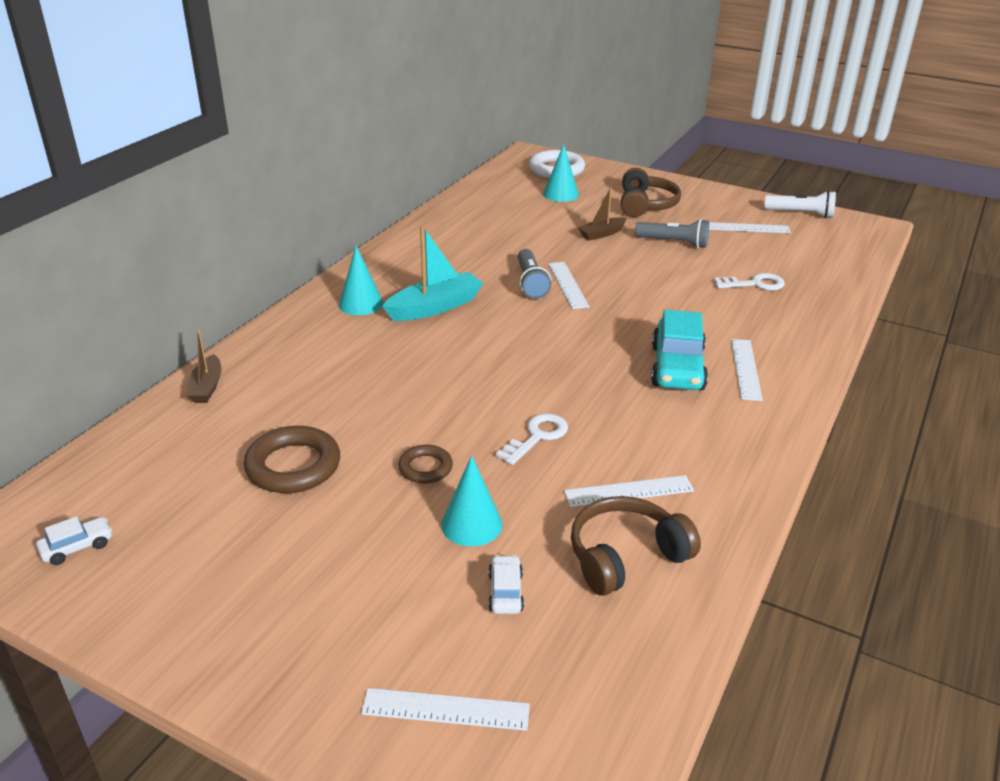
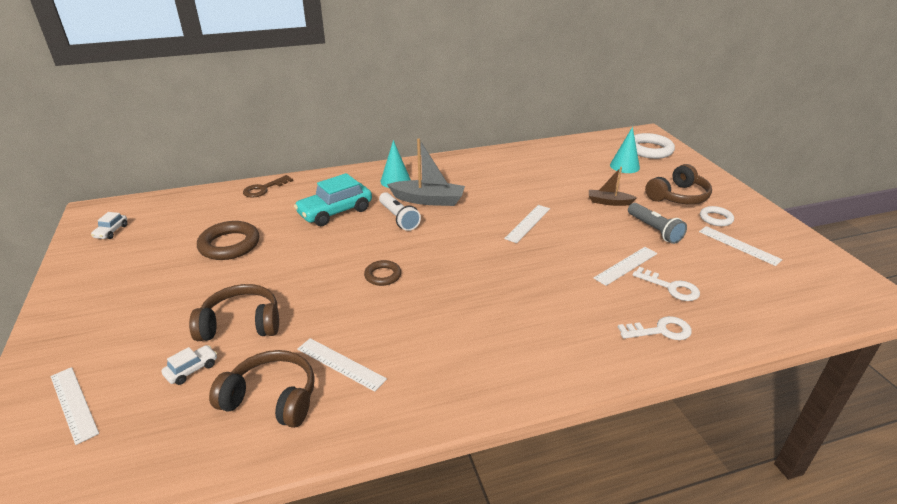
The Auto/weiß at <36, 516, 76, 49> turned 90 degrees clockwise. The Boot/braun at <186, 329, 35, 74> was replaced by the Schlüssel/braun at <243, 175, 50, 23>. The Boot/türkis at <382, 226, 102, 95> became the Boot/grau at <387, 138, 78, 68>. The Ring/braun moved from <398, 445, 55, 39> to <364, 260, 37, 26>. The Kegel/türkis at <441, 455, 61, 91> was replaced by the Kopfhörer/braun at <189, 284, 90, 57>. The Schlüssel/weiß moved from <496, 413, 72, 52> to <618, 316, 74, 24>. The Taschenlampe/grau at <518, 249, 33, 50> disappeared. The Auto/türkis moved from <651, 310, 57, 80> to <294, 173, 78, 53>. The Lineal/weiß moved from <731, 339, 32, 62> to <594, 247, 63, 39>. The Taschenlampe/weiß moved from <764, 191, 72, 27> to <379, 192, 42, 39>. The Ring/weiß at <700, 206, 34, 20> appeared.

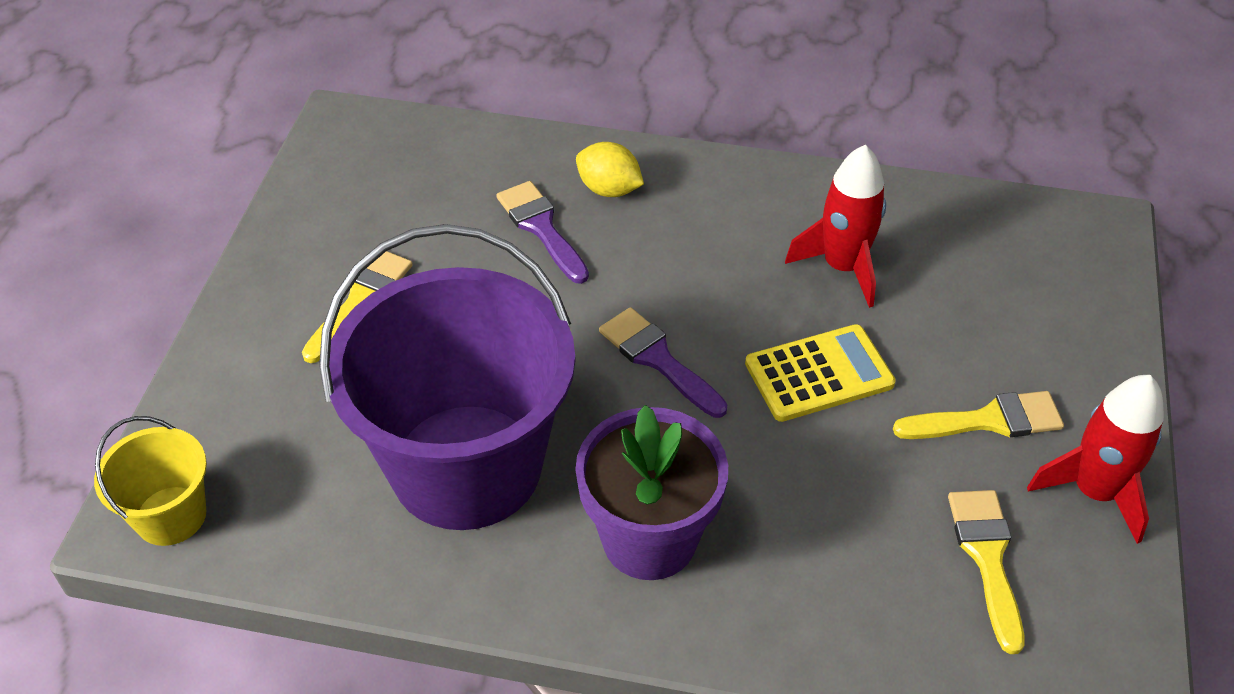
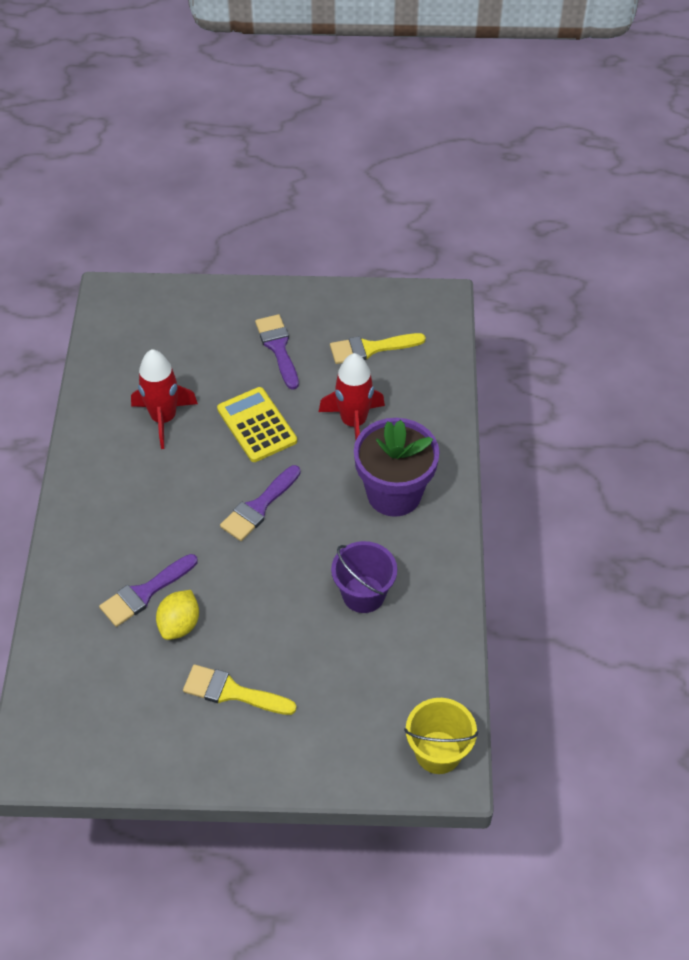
The Eimer/lila at <319, 224, 256, 306> changed to 0.45 times the size. The Zitrone/gelb moved from <576, 142, 68, 55> to <156, 590, 43, 50>. The Pinsel/gelb at <893, 391, 171, 48> became the Pinsel/lila at <255, 314, 44, 76>. The Rakete/rot moved from <1027, 375, 137, 169> to <319, 353, 66, 87>.

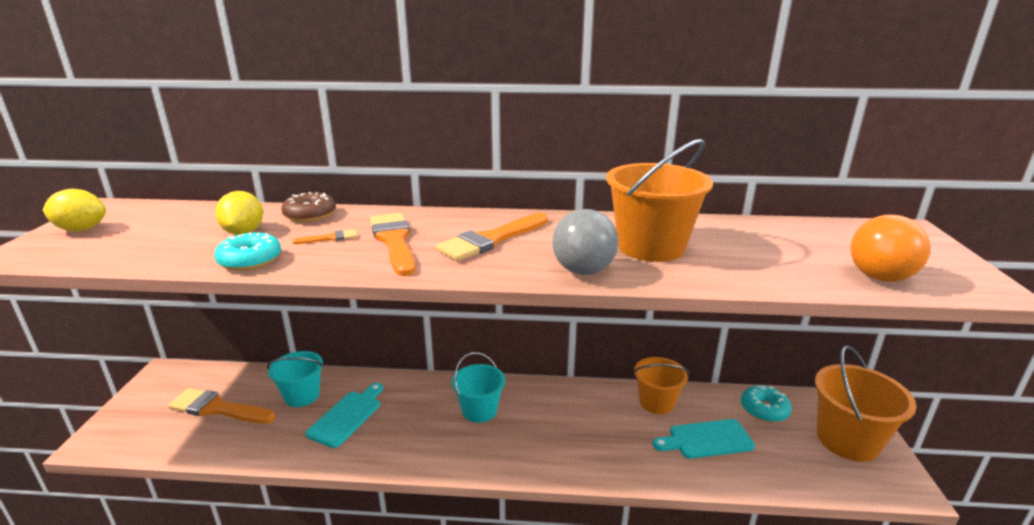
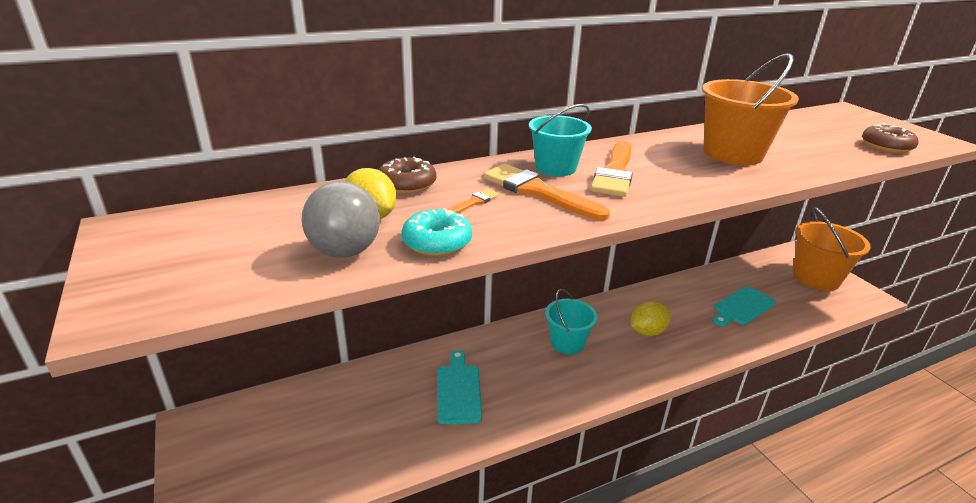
The Zitrone/gelb moved from <43, 189, 63, 42> to <631, 301, 39, 35>. The Pinsel/orange at <168, 388, 107, 36> disappeared. The Eimer/türkis moved from <267, 351, 57, 56> to <529, 104, 63, 72>. The Ball/grau moved from <552, 209, 66, 66> to <302, 181, 78, 77>. The Eimer/orange at <633, 357, 56, 57> disappeared. The Donut/türkis at <741, 385, 51, 37> disappeared. The Ball/orange at <850, 215, 80, 67> was replaced by the Donut/braun at <862, 123, 57, 30>.

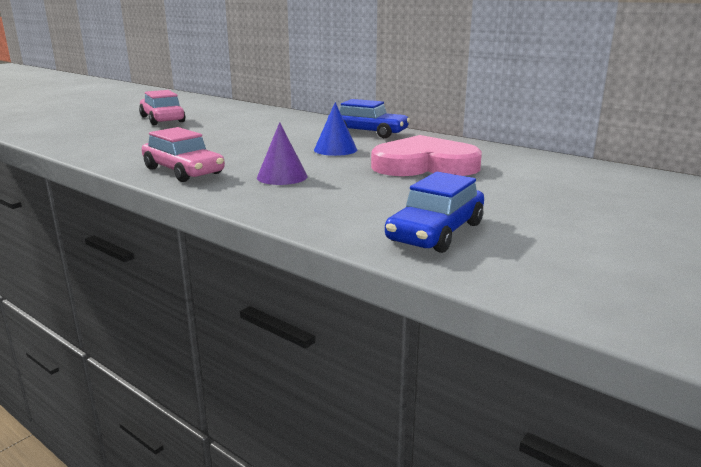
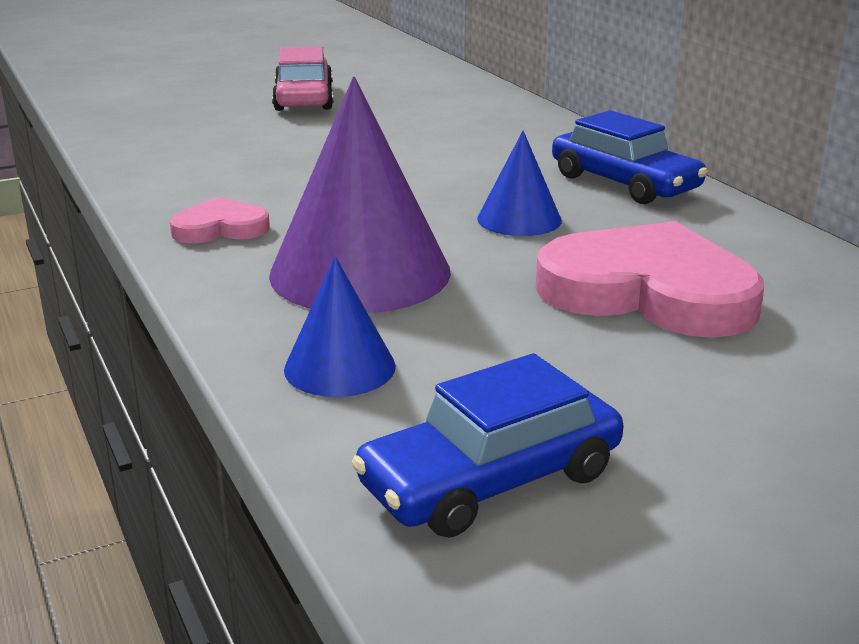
The Auto/rosa at <142, 127, 83, 55> was replaced by the Herz/rosa at <170, 197, 100, 46>. The Kegel/lila at <257, 122, 51, 63> changed to 1.92 times the size. The Kegel/blau at <284, 256, 112, 141> appeared.

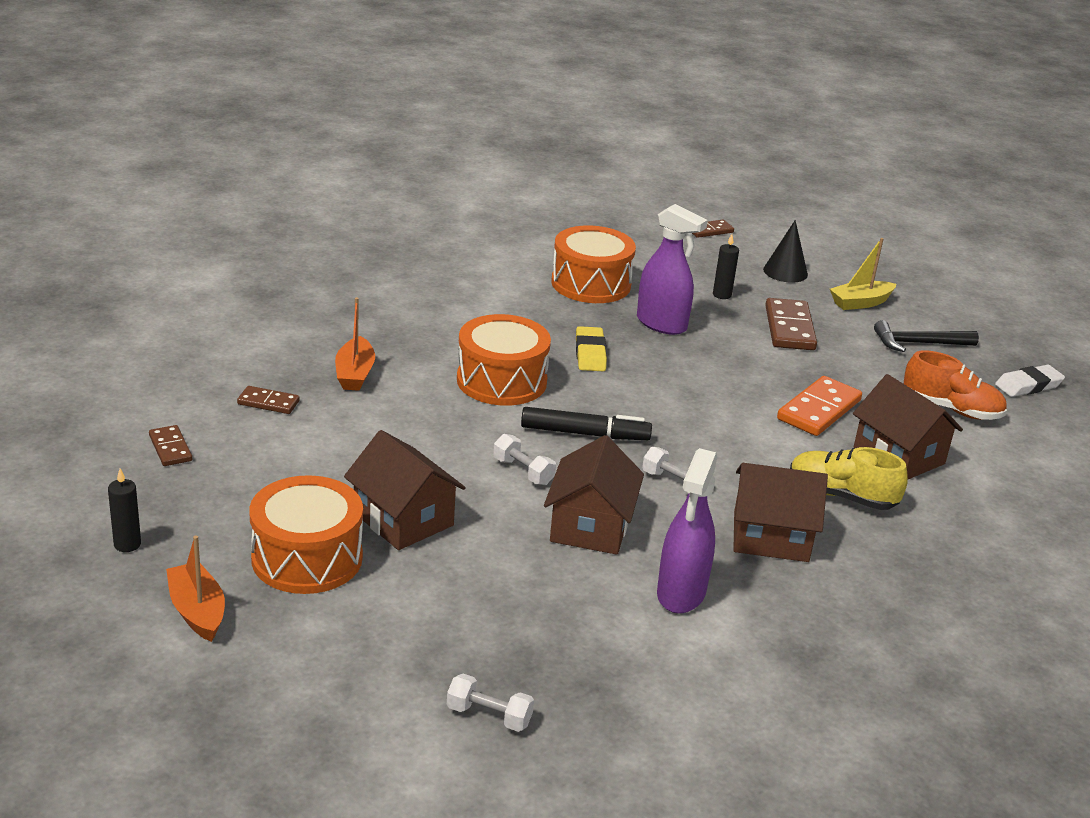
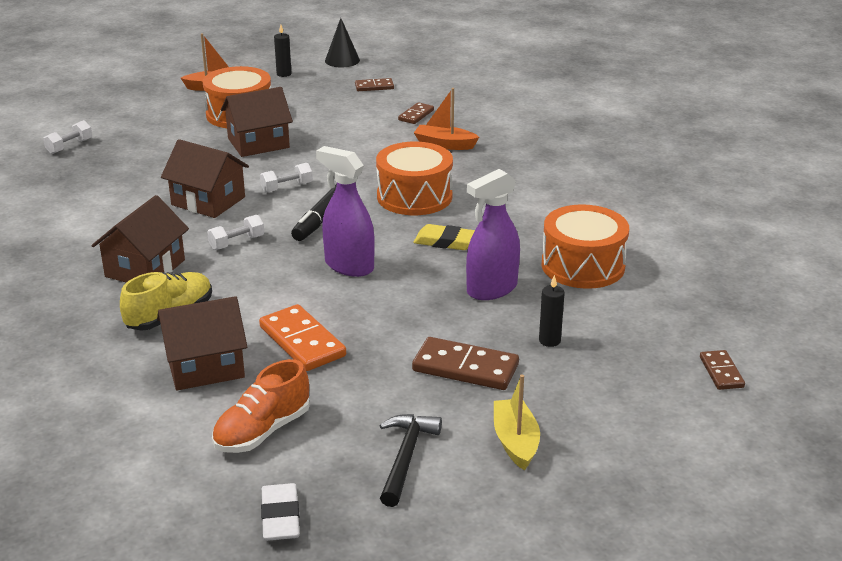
The Sprühflasche/lila moved from <657, 448, 60, 166> to <316, 146, 59, 131>. The Kegel/schwarz moved from <763, 220, 45, 63> to <325, 18, 35, 49>.

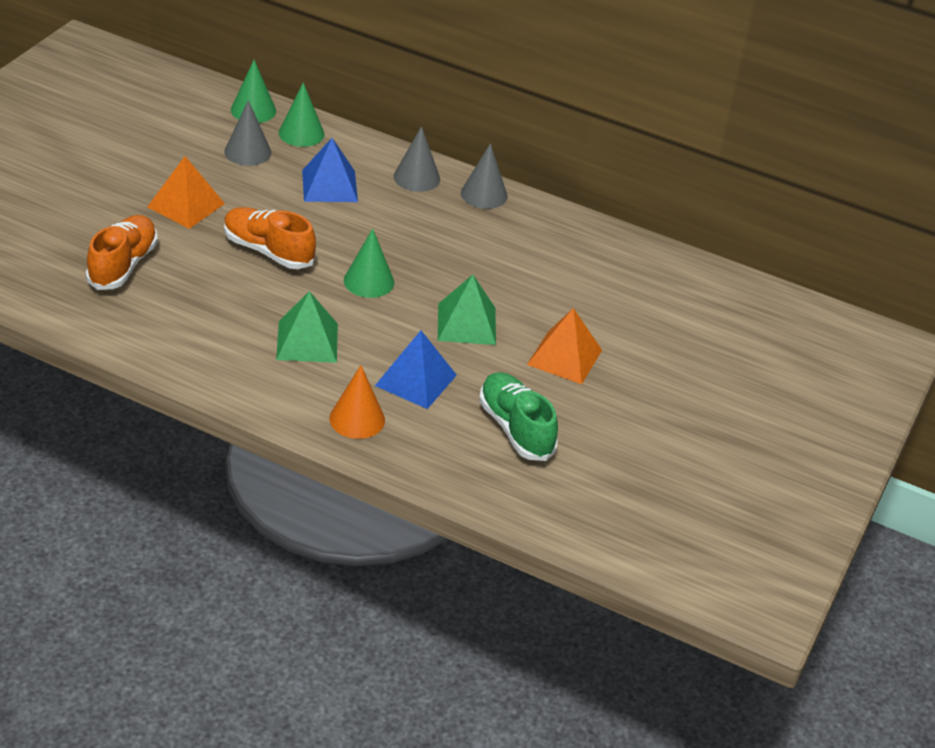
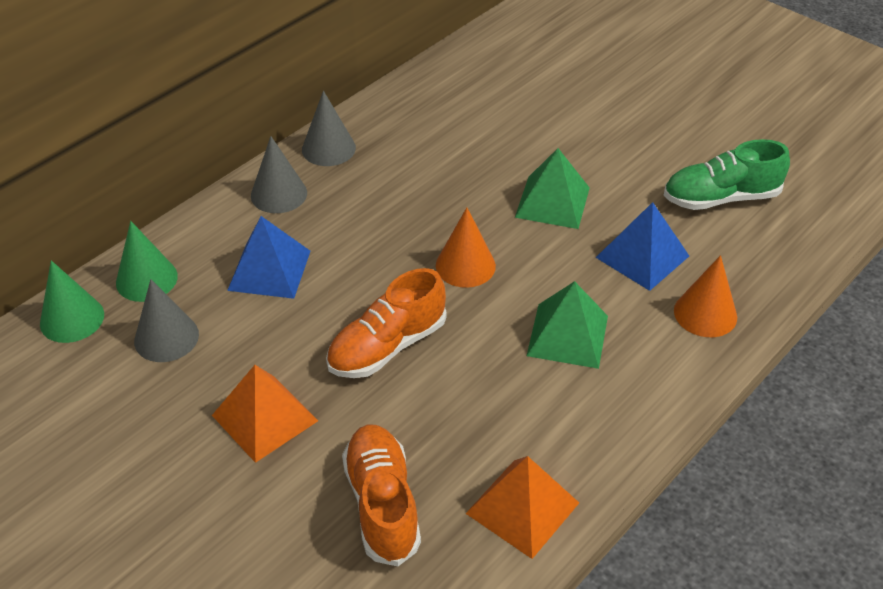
The Schuh/orange at <86, 215, 72, 75> turned 45 degrees clockwise. The Kegel/grün at <344, 228, 50, 70> became the Kegel/orange at <436, 208, 60, 80>. The Pyramide/orange moved from <527, 308, 75, 76> to <465, 456, 114, 103>.

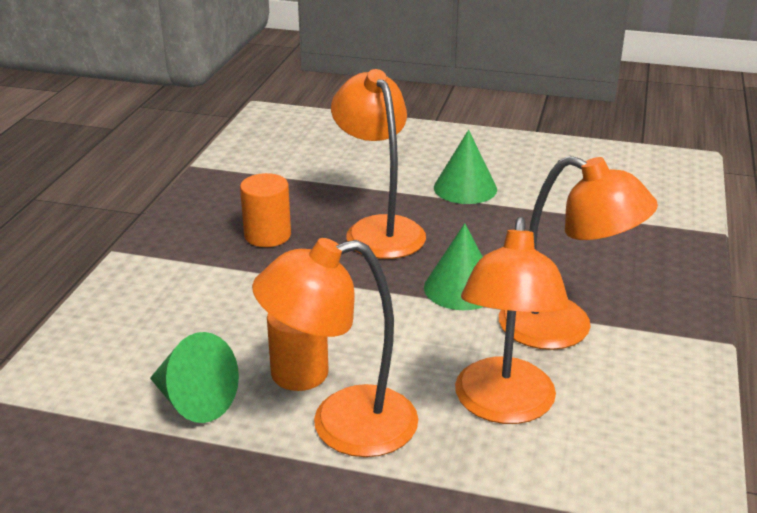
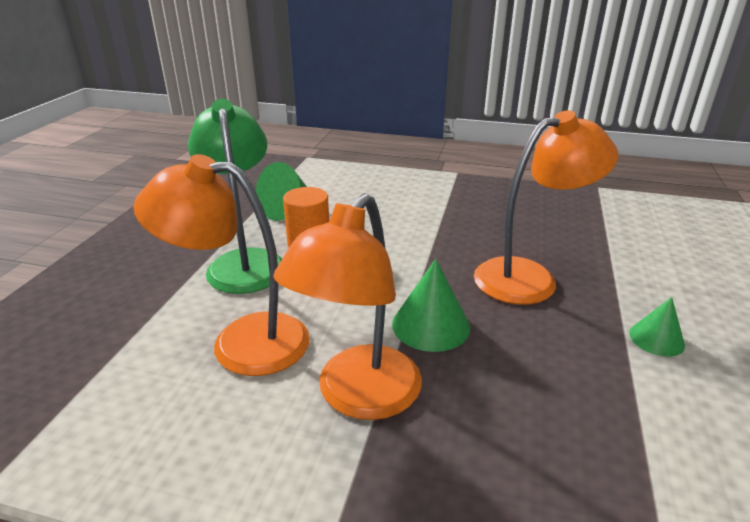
The Vollzylinder/orange at <240, 173, 51, 74> disappeared. The Lampe/orange at <252, 238, 166, 219> became the Lampe/grün at <188, 99, 94, 195>. The Kegel/grün at <434, 130, 63, 74> changed to 0.64 times the size.

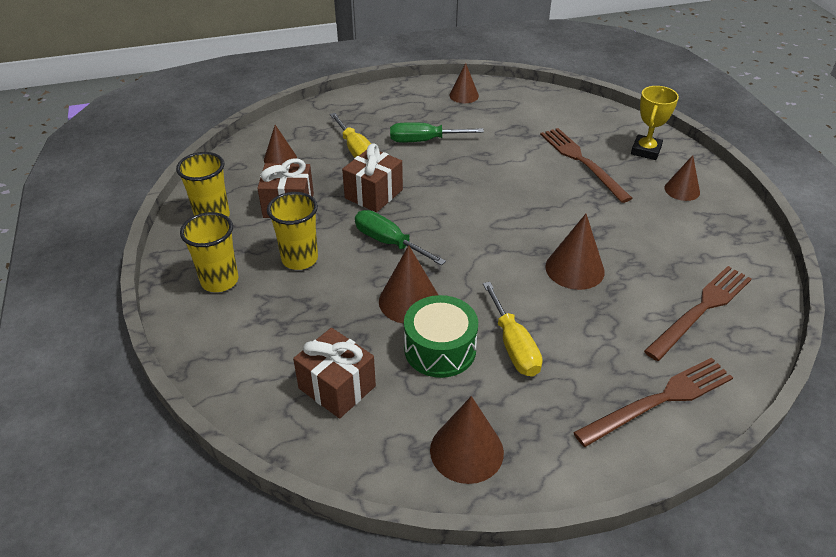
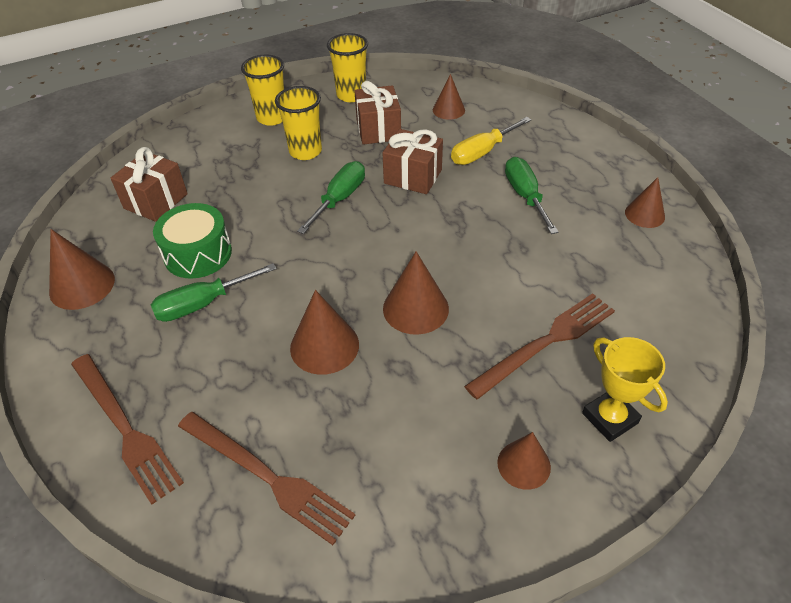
The Kegel/braun moved from <379, 245, 59, 79> to <383, 251, 66, 84>. The Schraubenzieher/gelb at <483, 282, 59, 95> became the Schraubenzieher/grün at <151, 263, 126, 59>. The Pokal/gelb at <631, 86, 48, 74> turned 45 degrees clockwise.

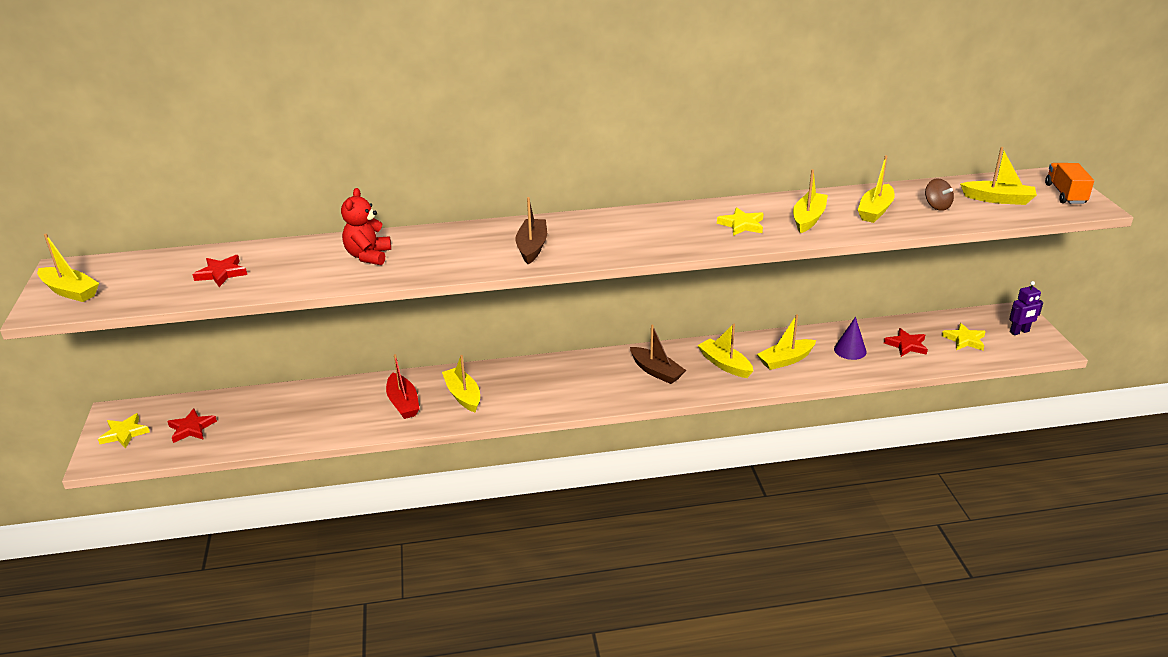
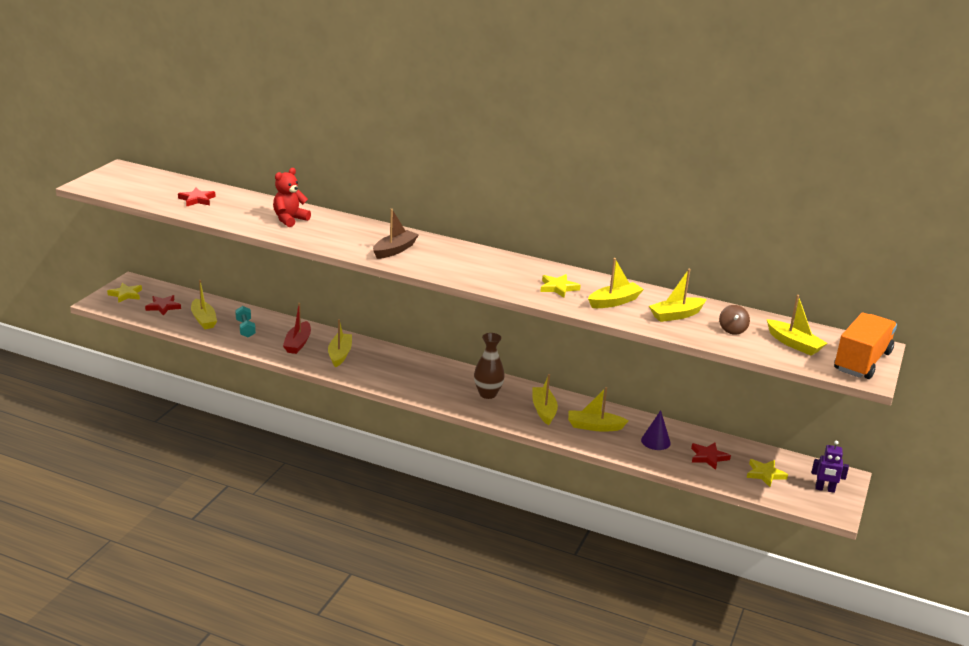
The Boot/gelb moved from <37, 234, 62, 68> to <191, 280, 26, 49>. The Boot/braun at <630, 324, 56, 60> was replaced by the Vase/braun at <474, 333, 31, 66>. The Lastwagen/orange at <1045, 163, 49, 41> changed to 1.57 times the size. The Hantel/türkis at <235, 306, 21, 32> appeared.

